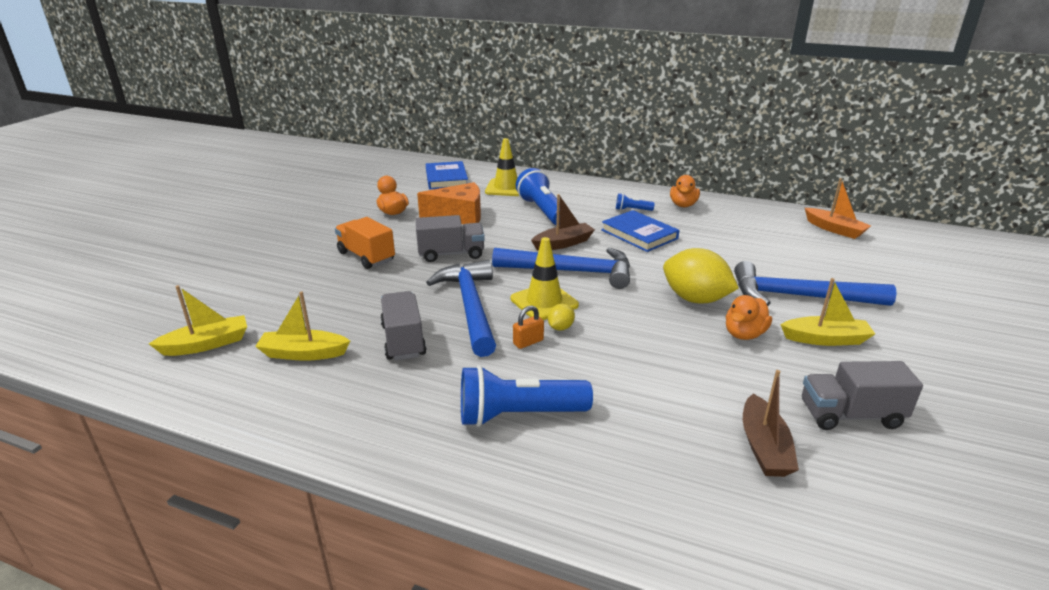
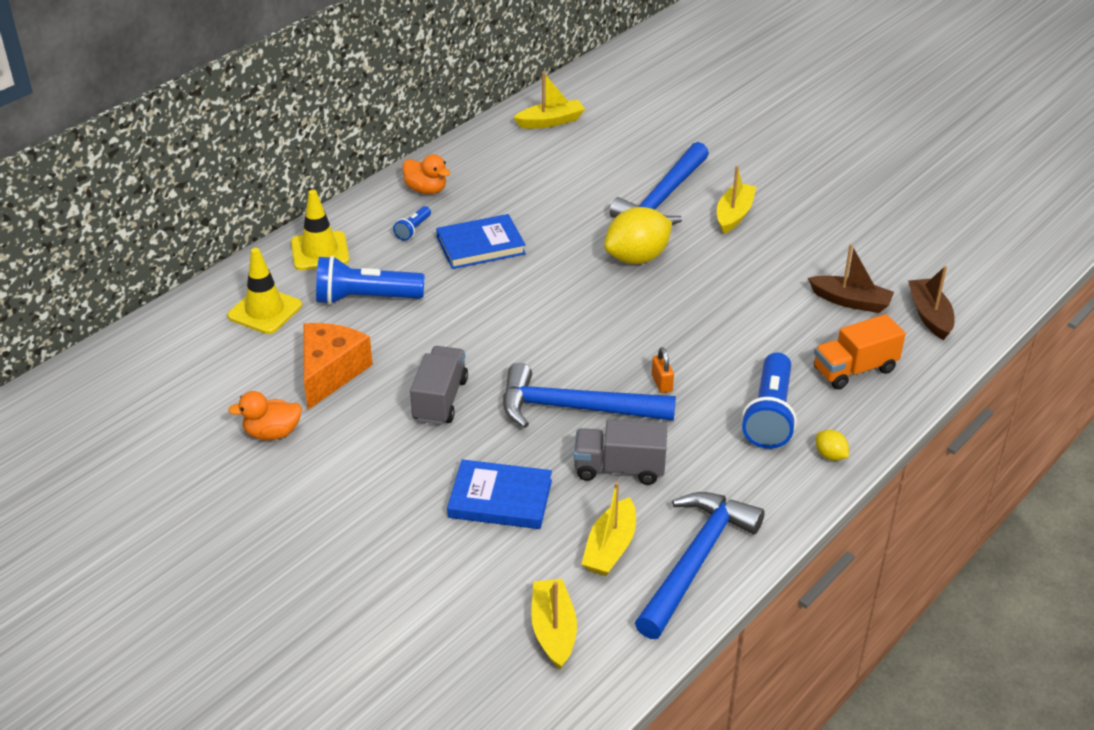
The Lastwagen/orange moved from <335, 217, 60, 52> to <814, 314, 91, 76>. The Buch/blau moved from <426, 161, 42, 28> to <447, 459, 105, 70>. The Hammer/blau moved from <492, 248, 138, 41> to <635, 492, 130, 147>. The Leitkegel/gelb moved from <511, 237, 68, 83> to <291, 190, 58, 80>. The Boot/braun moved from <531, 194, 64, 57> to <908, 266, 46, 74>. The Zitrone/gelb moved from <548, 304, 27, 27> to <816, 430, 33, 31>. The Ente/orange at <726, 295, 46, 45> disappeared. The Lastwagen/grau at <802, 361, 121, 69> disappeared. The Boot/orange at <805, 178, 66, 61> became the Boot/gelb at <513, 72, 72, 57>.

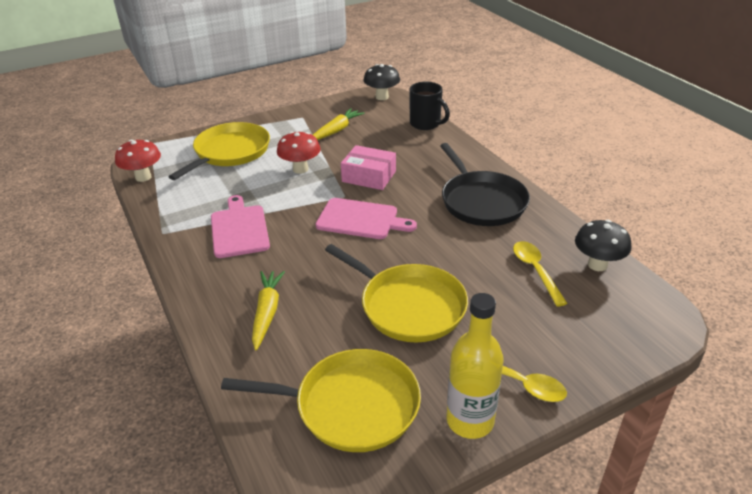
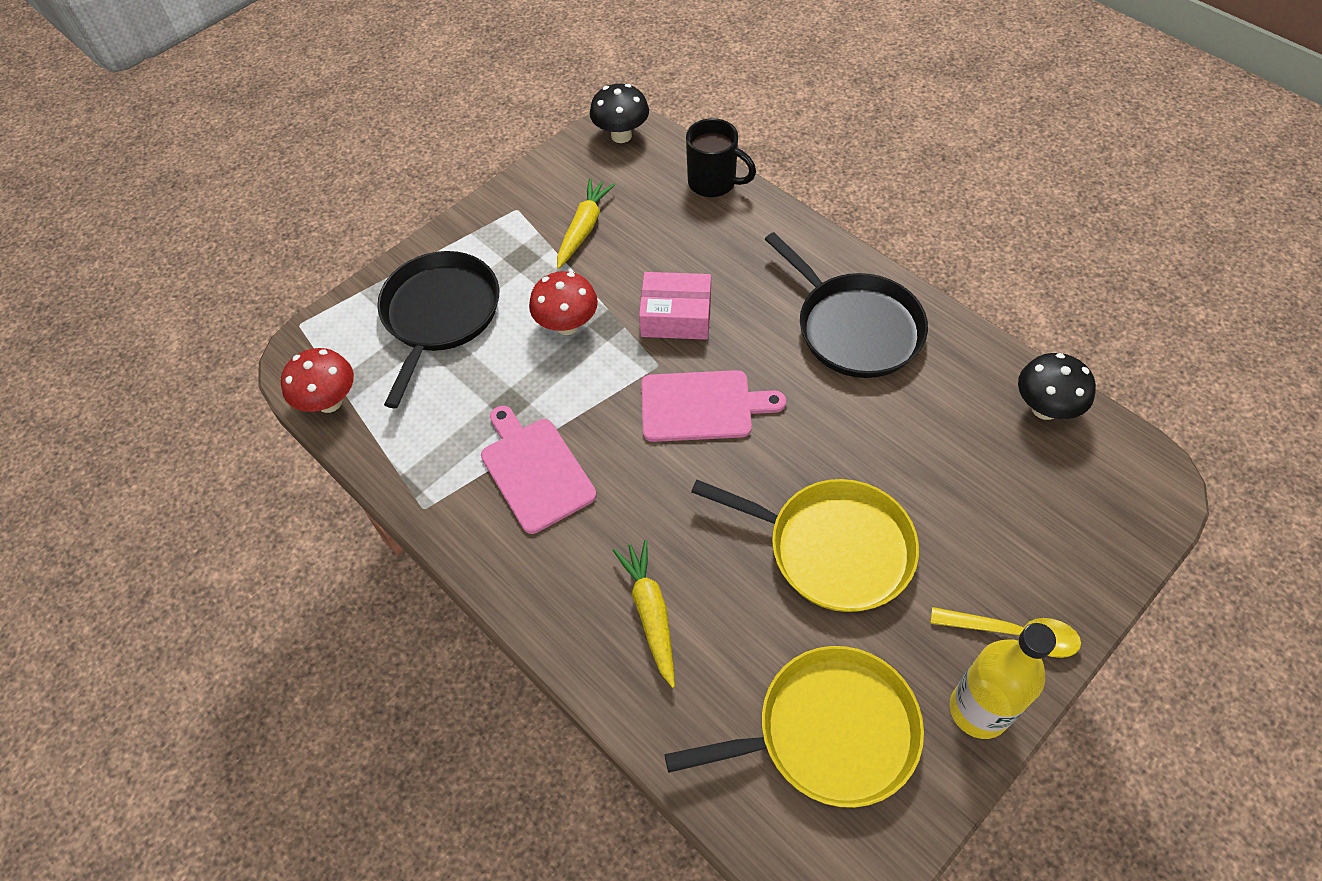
The Pfanne/gelb at <169, 122, 101, 58> became the Pfanne/schwarz at <377, 251, 122, 157>. The Löffel/gelb at <513, 241, 55, 66> disappeared.

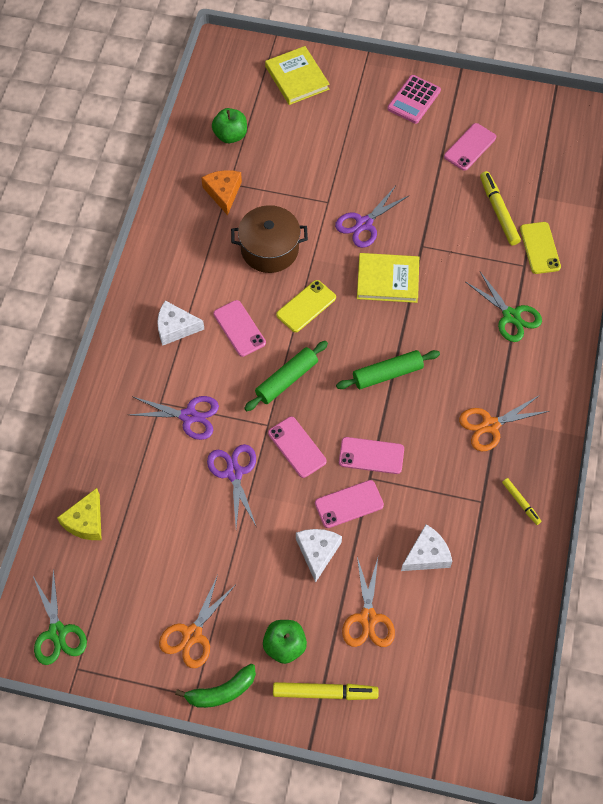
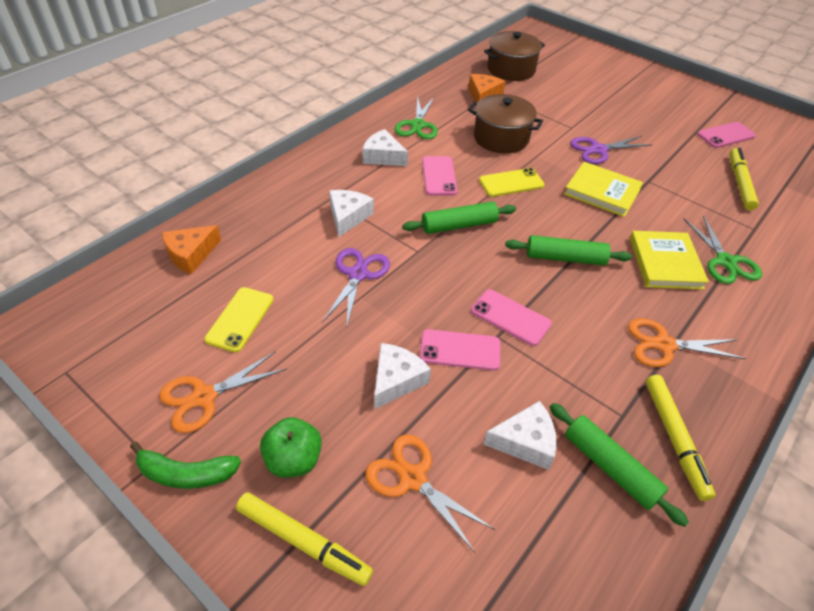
The Schere/grün moved from <33, 568, 54, 97> to <395, 96, 43, 43>. The Käse/gelb at <57, 488, 45, 52> became the Käse/orange at <162, 225, 59, 49>. The Schere/lila at <130, 396, 89, 44> was replaced by the Käse/weiß at <329, 190, 45, 47>. The Apfel/grün at <212, 108, 35, 35> was replaced by the Kochtopf/braun at <484, 31, 61, 50>. The Buch/gelb moved from <265, 46, 65, 59> to <630, 231, 79, 59>. The Handy/rosa at <268, 417, 59, 61> disappeared. The Schere/orange at <342, 557, 53, 90> turned 105 degrees clockwise. The Taschenrechner/rosa at <387, 75, 54, 49> disappeared. The Filzstift/gelb at <502, 478, 40, 47> changed to 1.75 times the size. The Handy/gelb moved from <520, 222, 41, 52> to <204, 287, 70, 66>. The Nudelholz/grün at <550, 403, 139, 124> appeared.

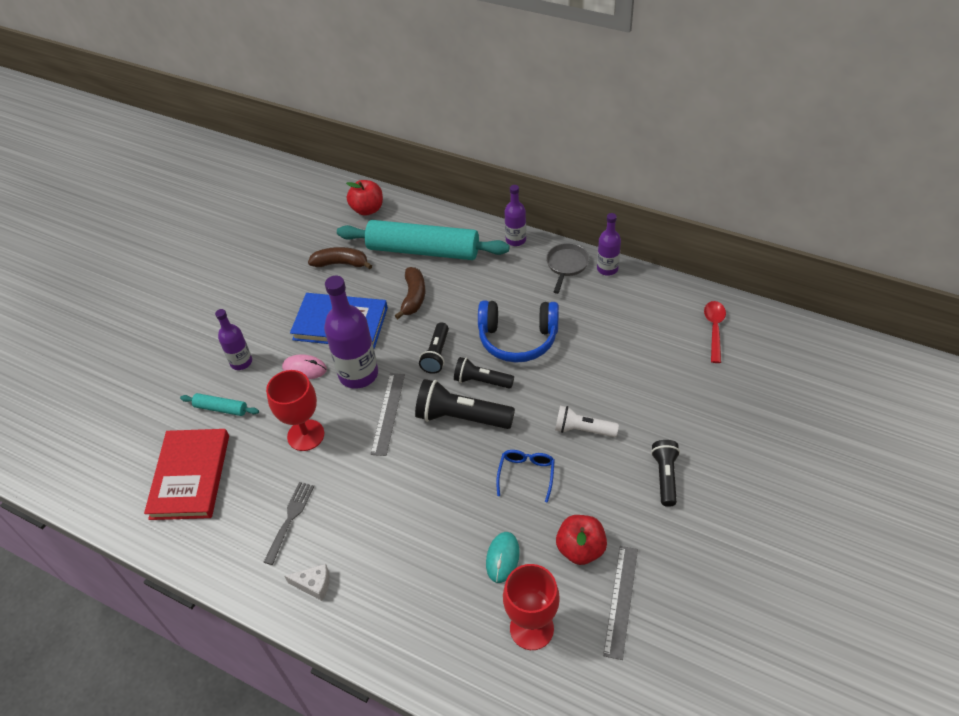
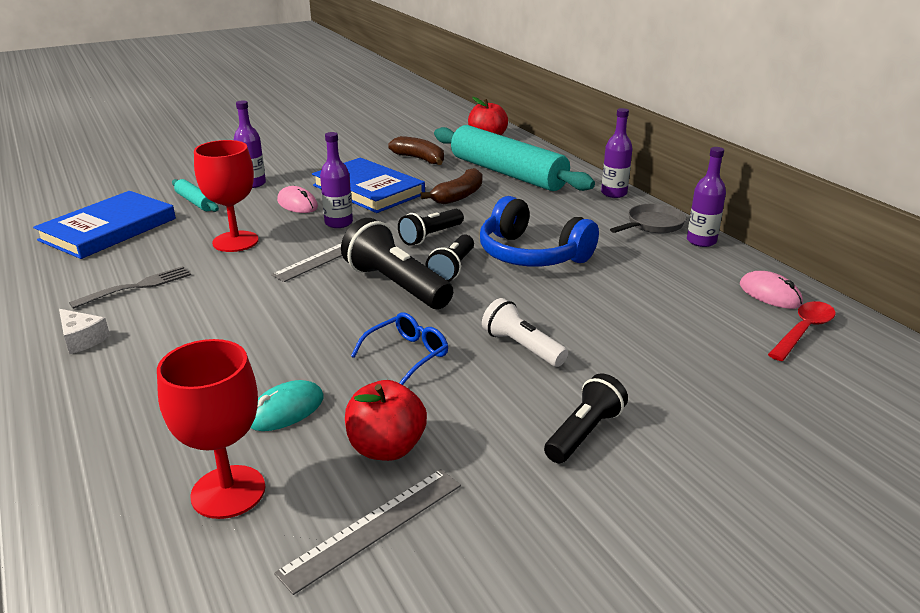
The Buch/rot at <144, 429, 85, 91> became the Buch/blau at <33, 191, 143, 68>. The Flasche/lila at <324, 276, 54, 113> changed to 0.57 times the size. The Taschenlampe/schwarz at <454, 357, 60, 32> turned 120 degrees counterclockwise. The Computermaus/rosa at <740, 271, 63, 38> appeared.

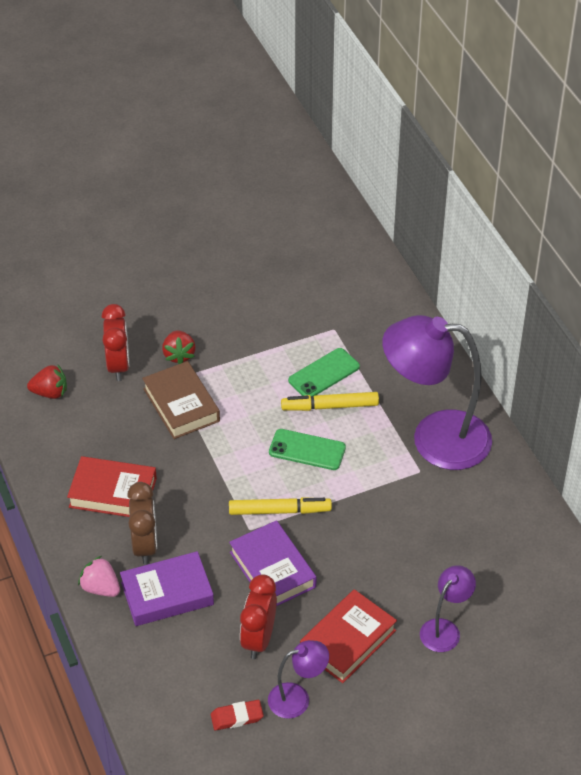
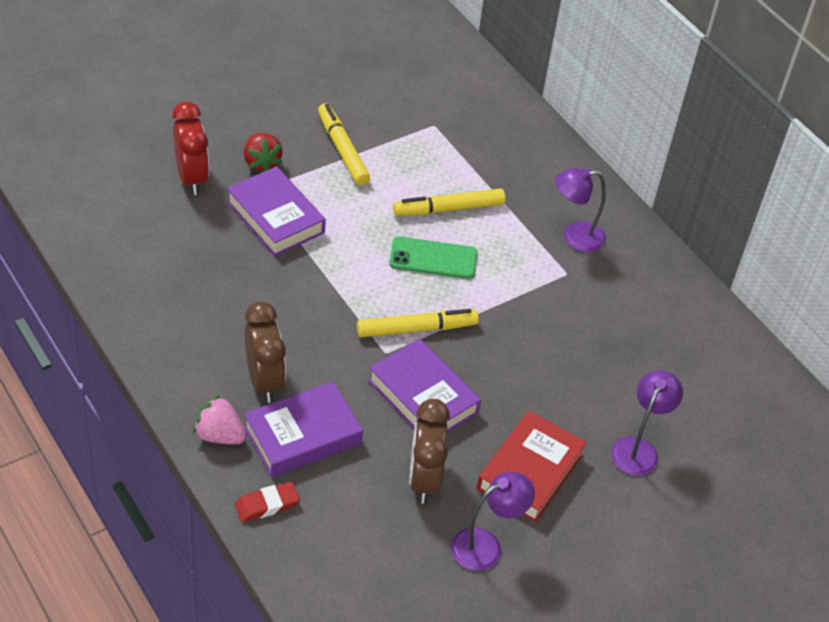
The Erdbeere/rot at <27, 365, 40, 34> disappeared. The Buch/rot at <67, 456, 90, 61> disappeared. The Buch/braun at <142, 361, 78, 78> became the Buch/lila at <227, 166, 99, 90>. The Radiergummi/rot moved from <211, 700, 53, 30> to <235, 482, 65, 40>. The Wecker/rot at <240, 574, 37, 85> became the Wecker/braun at <409, 399, 41, 105>. The Handy/grün at <288, 348, 72, 48> disappeared. The Lampe/lila at <382, 315, 110, 155> changed to 0.47 times the size. The Filzstift/gelb at <318, 103, 52, 82> appeared.

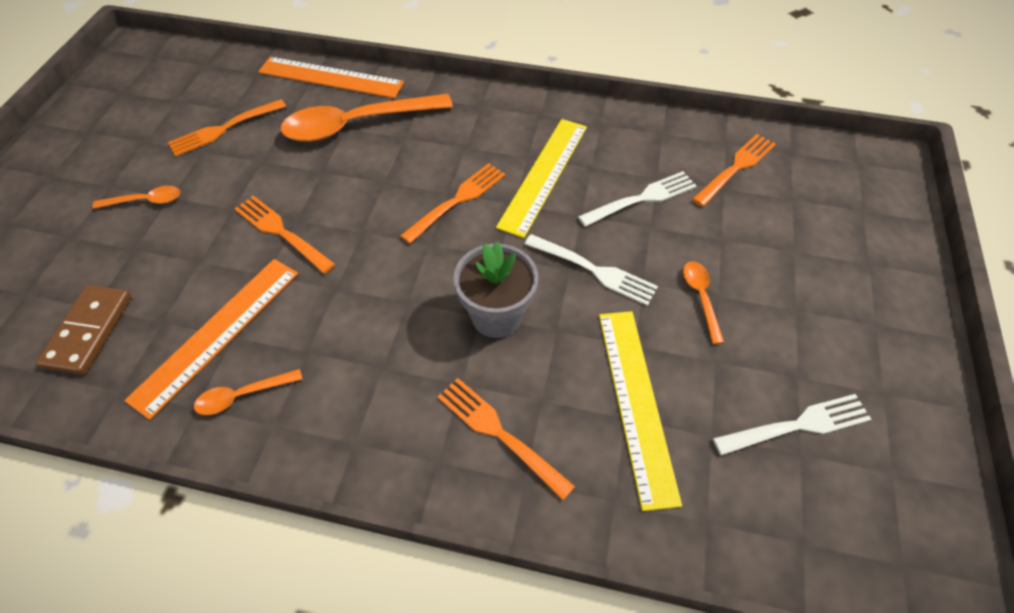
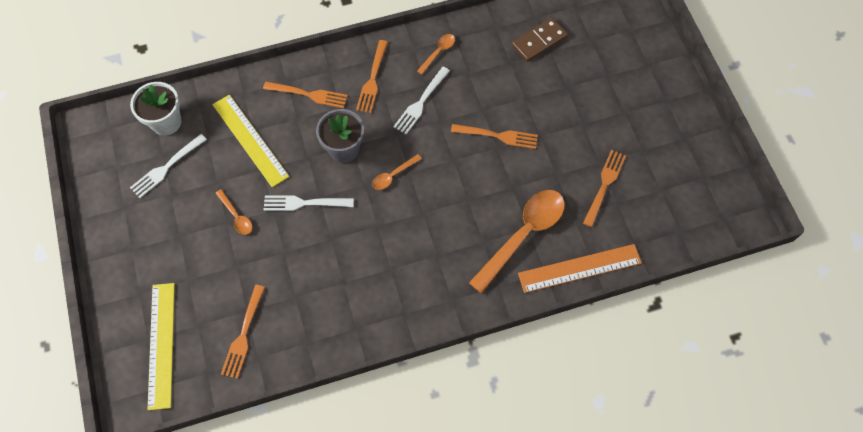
The Dominostein/braun at <36, 285, 96, 90> turned 75 degrees clockwise. The Löffel/orange moved from <93, 186, 87, 23> to <372, 154, 50, 36>. The Lineal/orange at <124, 259, 174, 161> disappeared. The Gabel/orange moved from <400, 163, 105, 81> to <356, 40, 32, 73>. The Lineal/gelb moved from <496, 119, 91, 119> to <148, 283, 27, 127>. The Gabel/weiß moved from <578, 171, 118, 56> to <393, 67, 57, 67>. The Blumentopf/weiß at <130, 82, 52, 54> appeared.

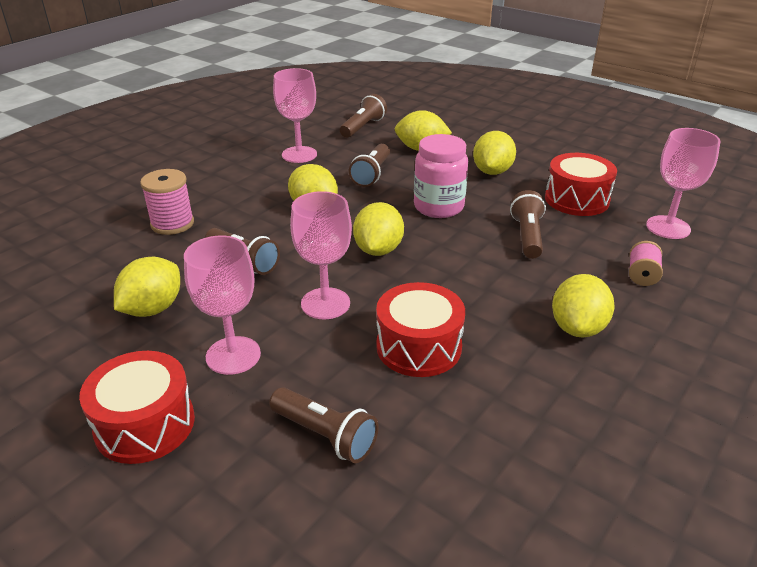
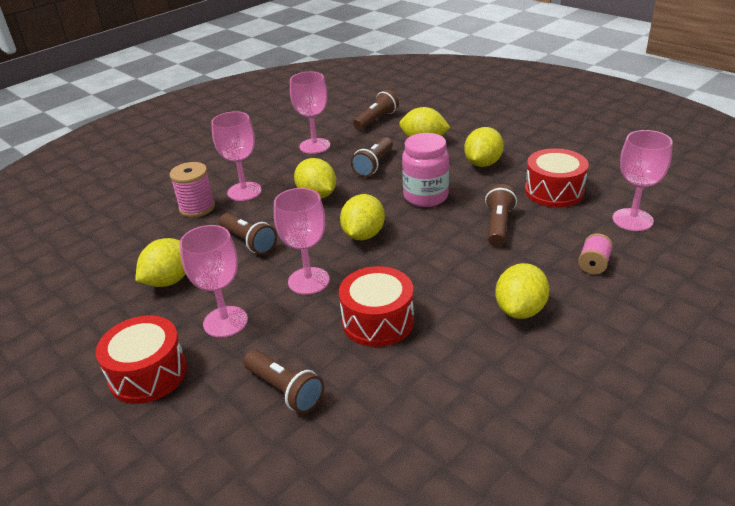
The Kelch/rosa at <211, 111, 51, 90> appeared.

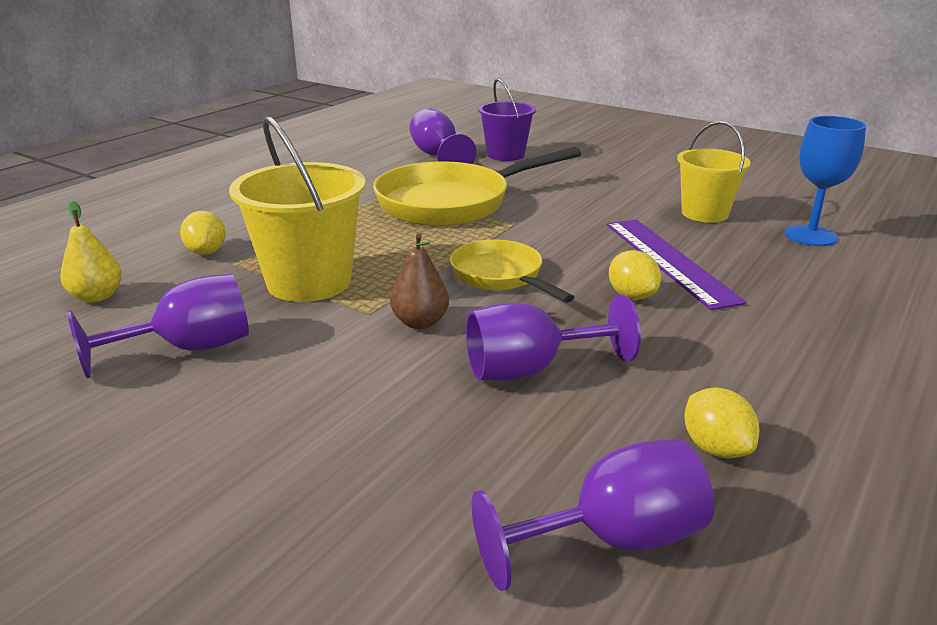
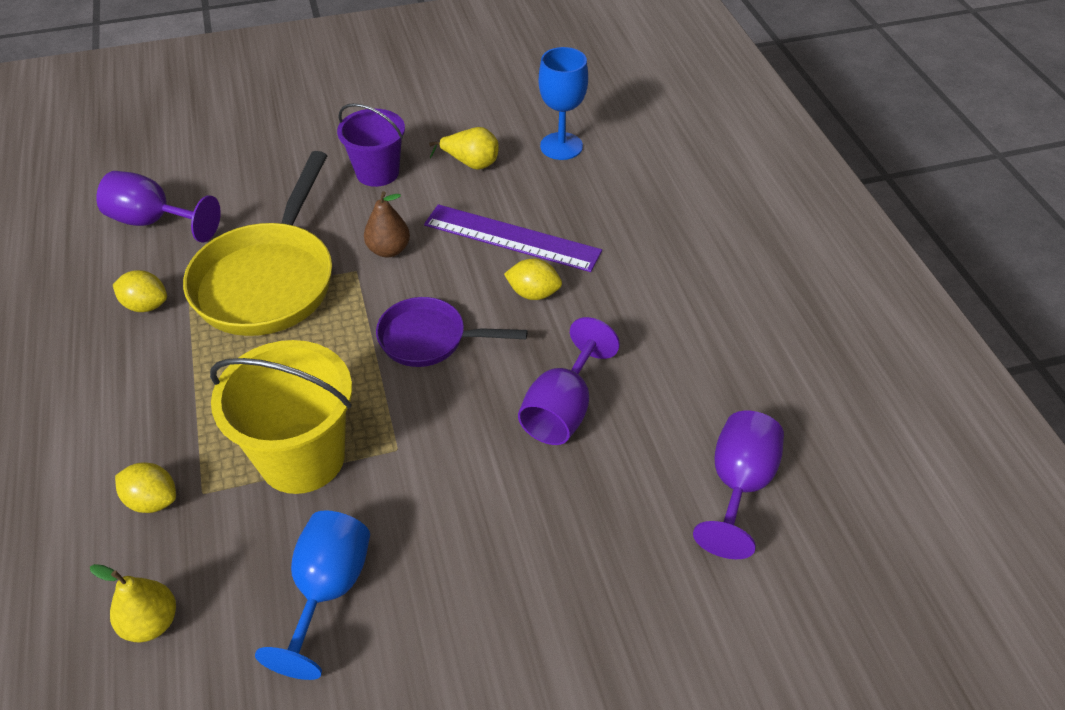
The Kelch/lila at <67, 274, 182, 104> became the Kelch/blau at <255, 510, 115, 170>. The Birne/braun moved from <390, 234, 59, 95> to <364, 191, 46, 66>. The Pfanne/gelb at <450, 240, 124, 63> became the Pfanne/lila at <376, 297, 151, 70>. The Eimer/lila moved from <478, 78, 58, 83> to <337, 103, 68, 84>. The Eimer/gelb at <677, 121, 74, 102> was replaced by the Birne/gelb at <429, 127, 70, 43>. The Zitrone/gelb moved from <684, 387, 75, 71> to <113, 270, 54, 42>.

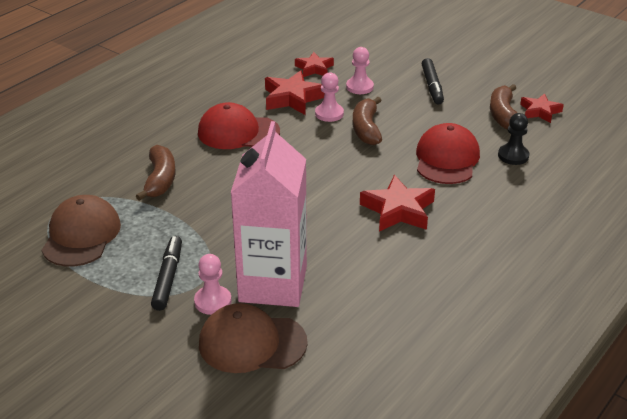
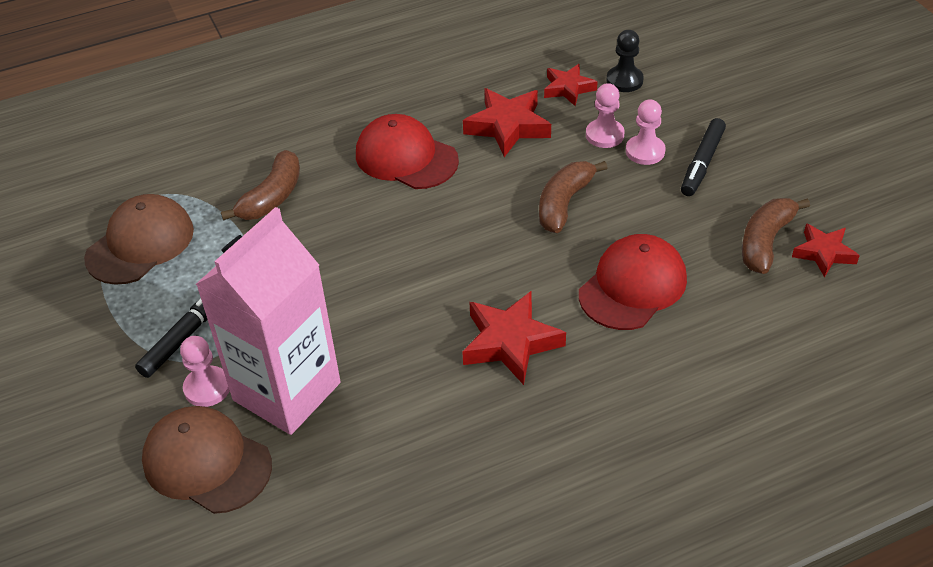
The Bauer/rosa moved from <315, 72, 29, 50> to <626, 99, 40, 66>. The Bauer/schwarz moved from <498, 113, 31, 52> to <606, 30, 38, 62>.

